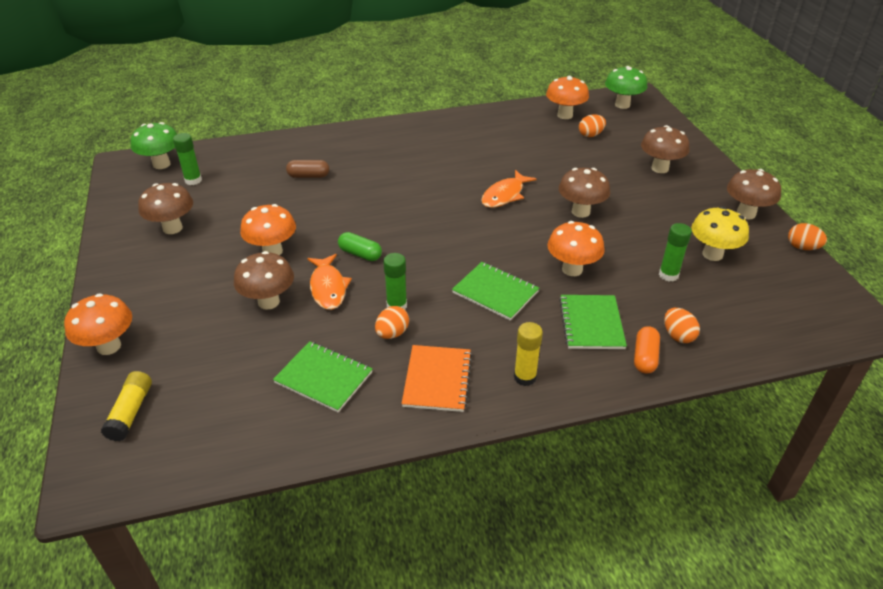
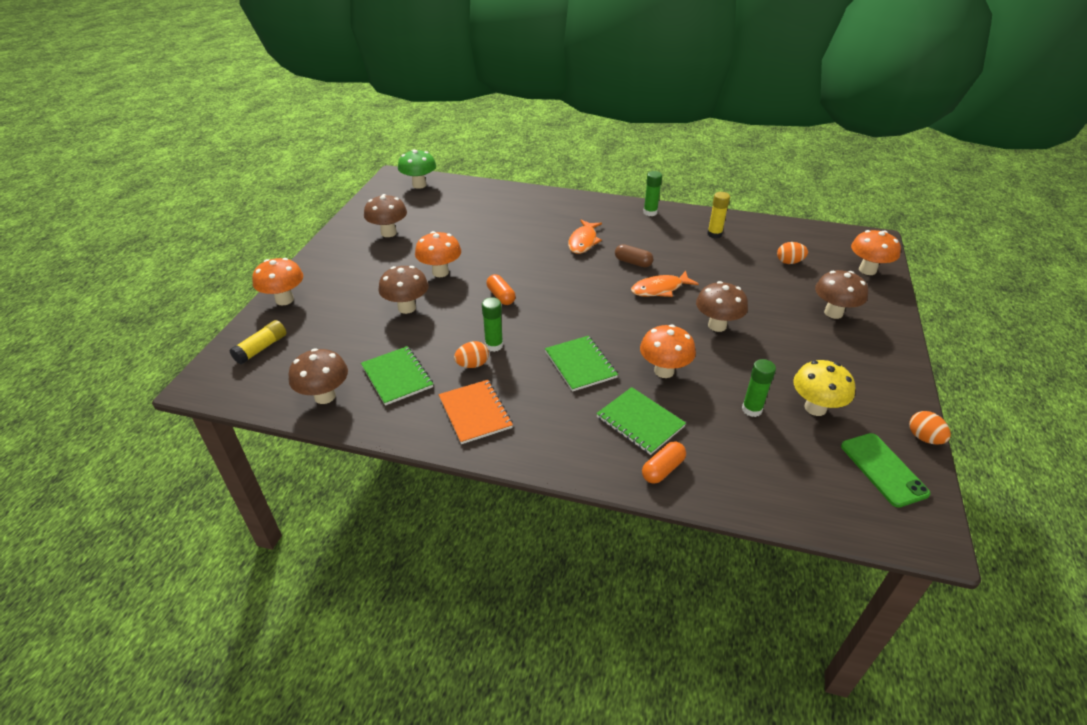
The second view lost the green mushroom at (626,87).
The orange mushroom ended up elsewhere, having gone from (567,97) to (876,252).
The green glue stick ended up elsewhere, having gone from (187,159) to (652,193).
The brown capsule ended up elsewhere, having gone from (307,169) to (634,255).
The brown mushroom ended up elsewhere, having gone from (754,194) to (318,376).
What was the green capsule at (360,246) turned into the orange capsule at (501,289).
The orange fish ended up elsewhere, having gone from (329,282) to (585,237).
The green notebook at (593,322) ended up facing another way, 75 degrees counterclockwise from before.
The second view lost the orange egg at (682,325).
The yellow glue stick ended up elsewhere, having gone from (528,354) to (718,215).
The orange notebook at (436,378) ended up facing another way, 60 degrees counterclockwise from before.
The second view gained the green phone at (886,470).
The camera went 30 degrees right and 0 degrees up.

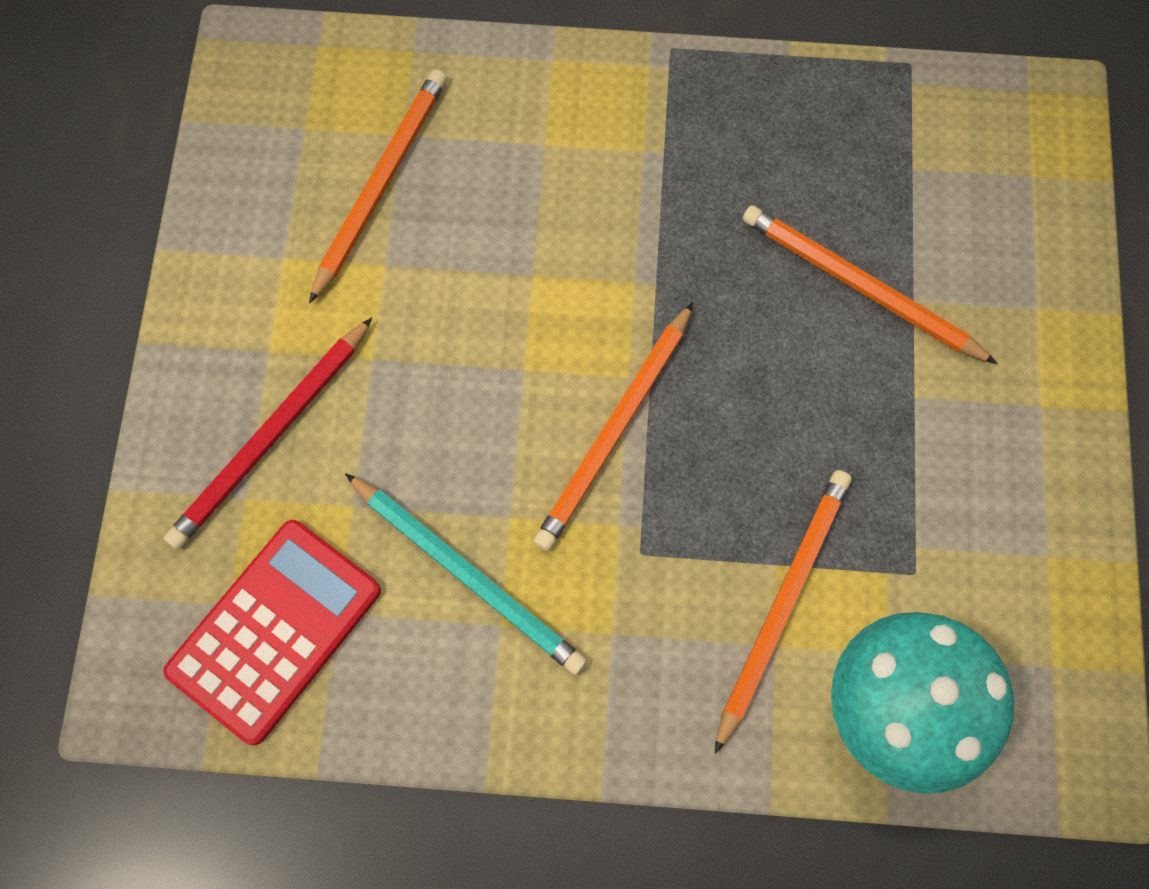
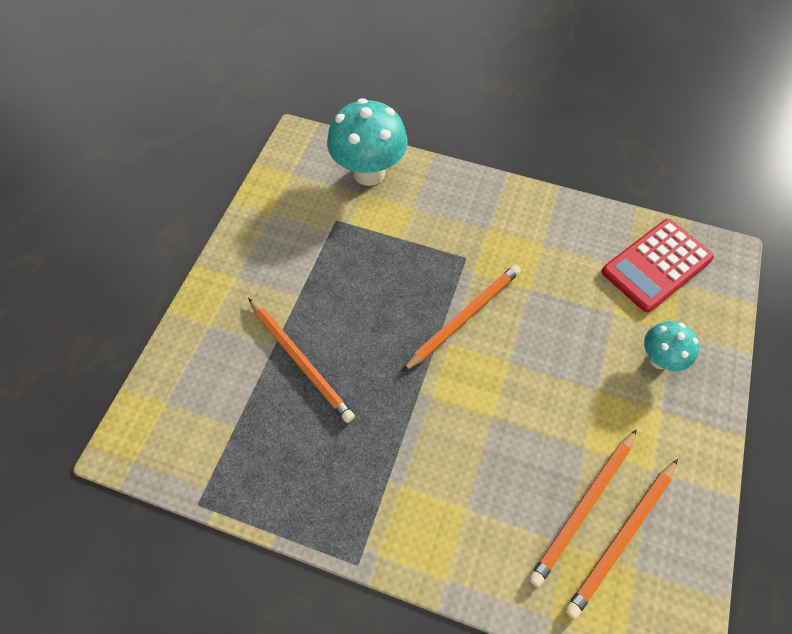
Where the red pencil stood at (268,433), the turquoise mushroom came to stand at (672,346).
The orange pencil ended up elsewhere, having gone from (782,612) to (621,539).
The second view lost the turquoise pencil at (466,574).
The camera went 165 degrees left and 10 degrees down.

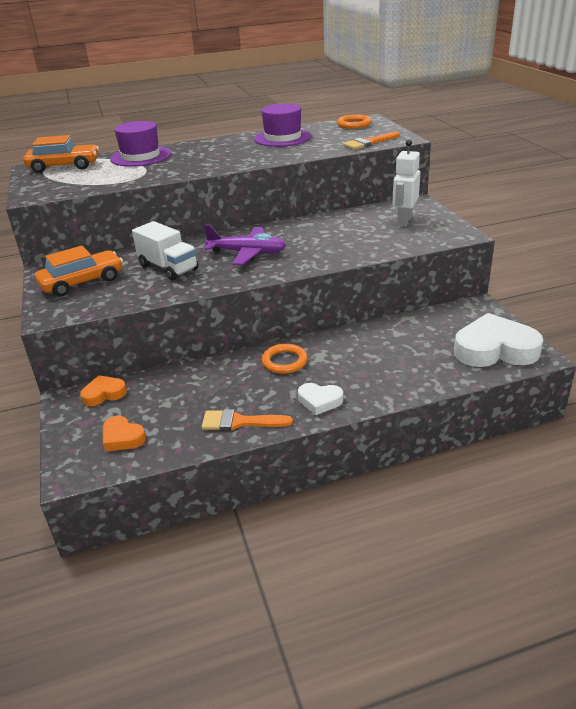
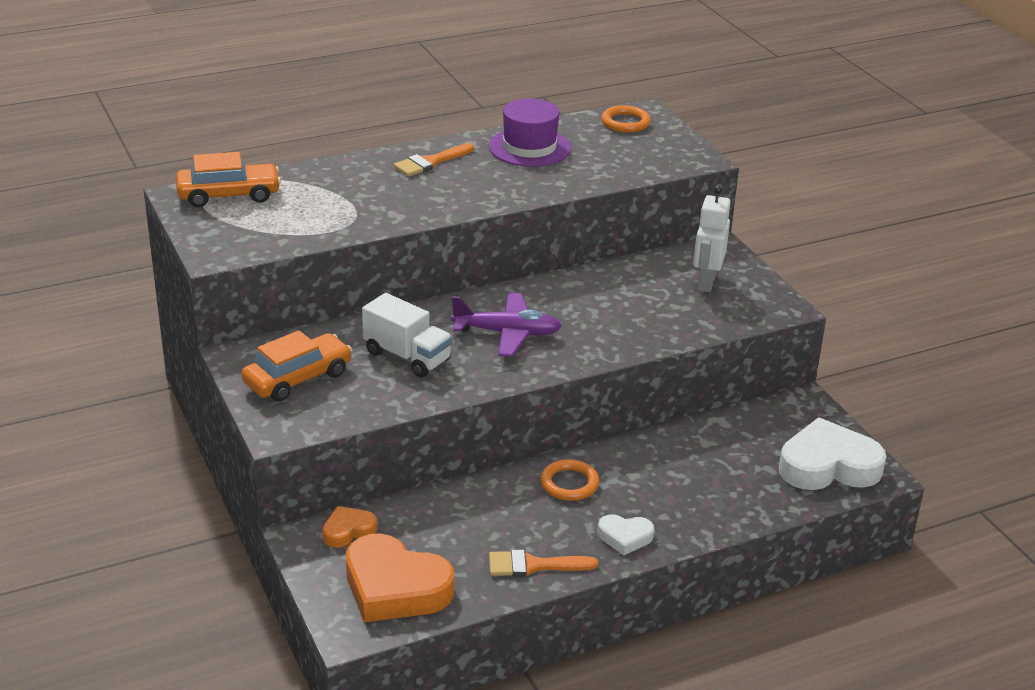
The second view lost the purple hat at (140,144).
The orange brush ended up elsewhere, having gone from (371,141) to (434,160).
The size of the orange heart at (124,433) changed by a factor of 1.99.
The camera went 10 degrees left and 0 degrees up.

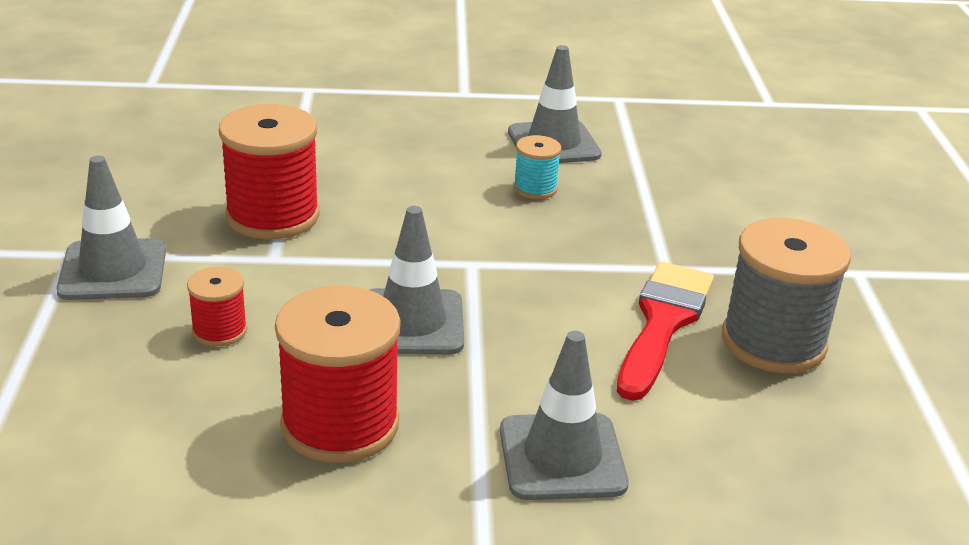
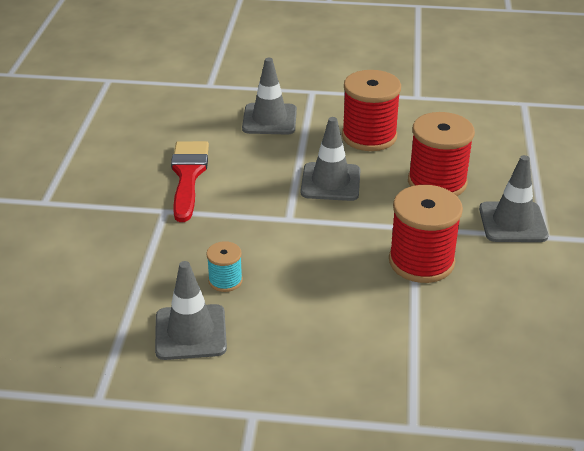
The second view lost the grey spool at (786,295).
The red brush at (665,331) ended up facing another way, 150 degrees clockwise from before.
The size of the red spool at (217,307) changed by a factor of 1.97.
The camera went 170 degrees left and 5 degrees up.

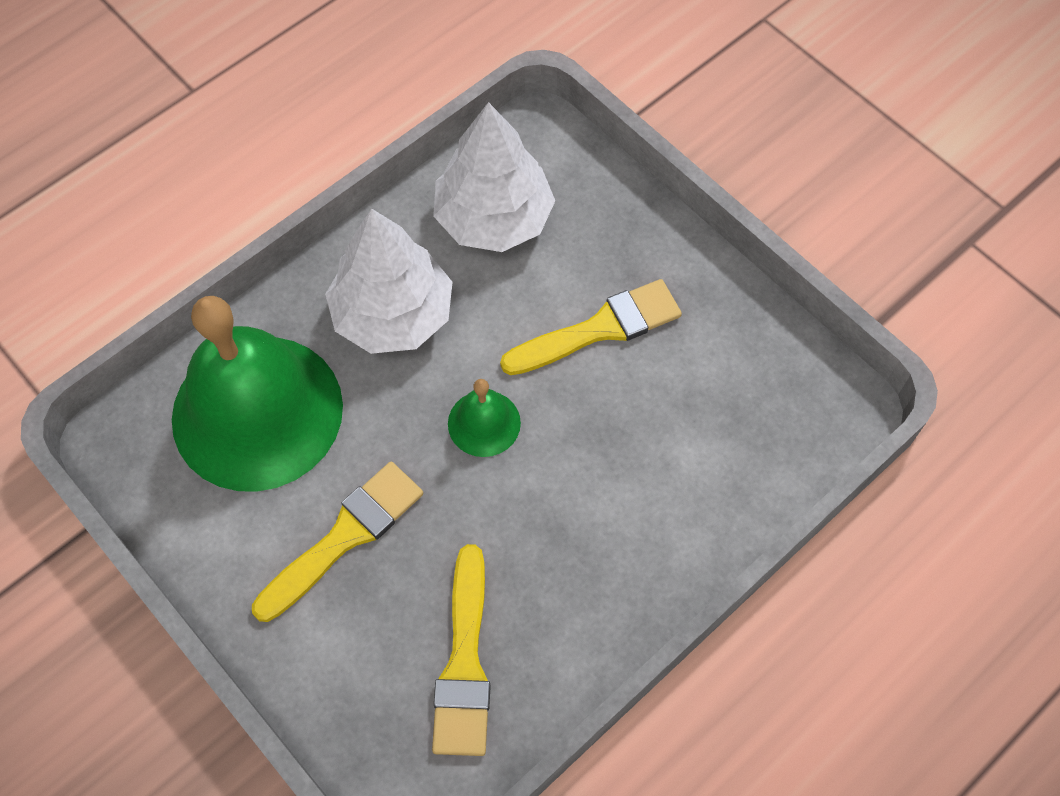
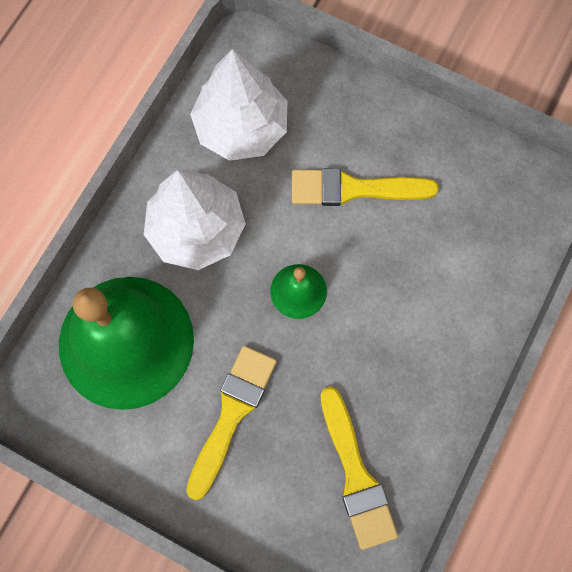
The yellow brush at (591,327) ended up facing another way, 135 degrees counterclockwise from before.
The camera went 20 degrees left and 10 degrees up.

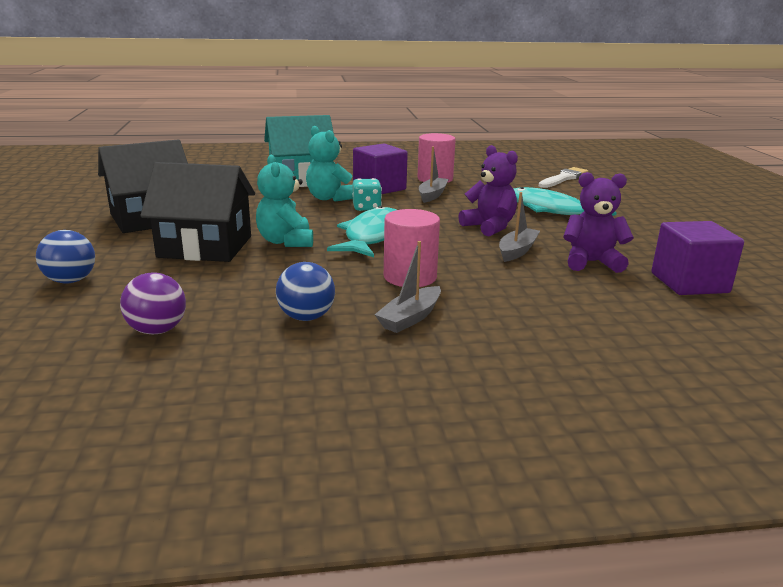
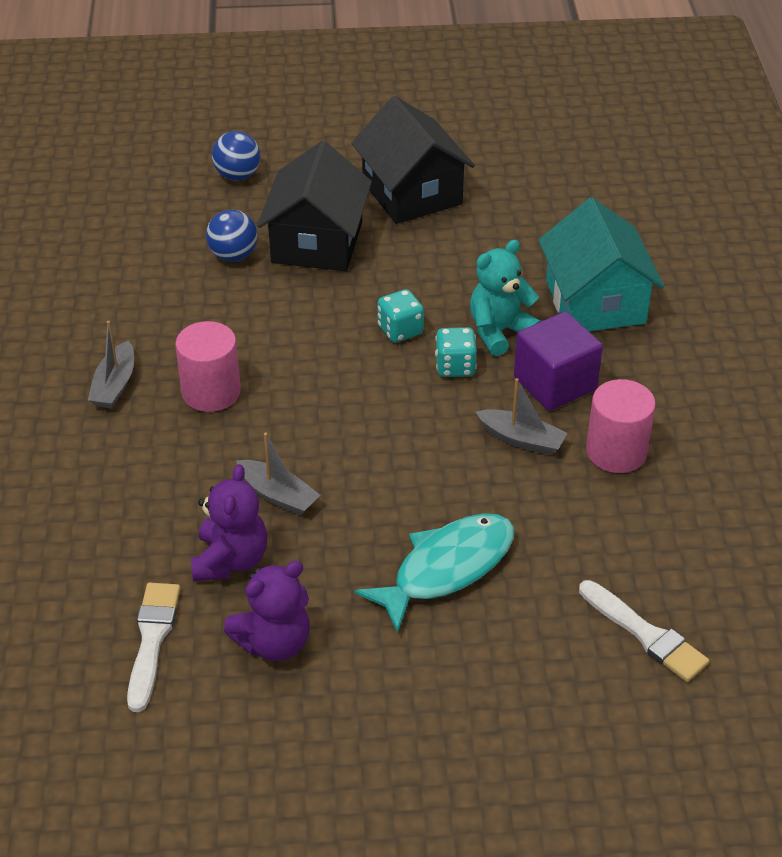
The purple teddy bear ended up elsewhere, having gone from (488,190) to (267,611).
The second view lost the turquoise teddy bear at (284,201).
The second view lost the turquoise fish at (362,231).
Where the purple cube stood at (697,258), the white brush came to stand at (153,647).
The grey boat at (408,287) ended up facing another way, 120 degrees counterclockwise from before.
The blue ball ended up elsewhere, having gone from (305,291) to (232,235).
The second view lost the purple ball at (153,303).
The second view gained the turquoise dice at (401,316).
The camera went 95 degrees right and 20 degrees up.

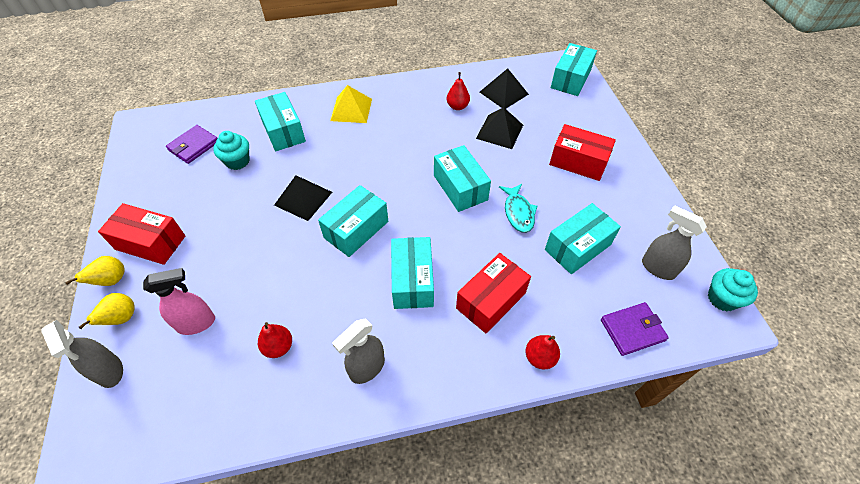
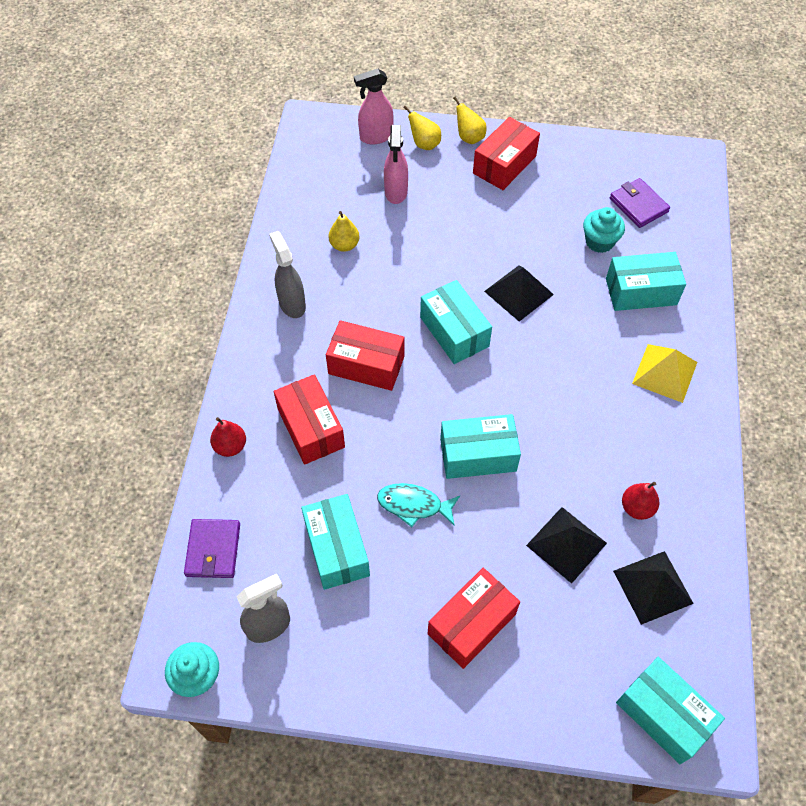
What was the turquoise box at (412,273) turned into the red box at (365,355).
What was the grey spray bottle at (82,354) turned into the pink spray bottle at (374,106).
What was the red pear at (275,340) turned into the yellow pear at (344,231).
The camera went 110 degrees right and 5 degrees up.

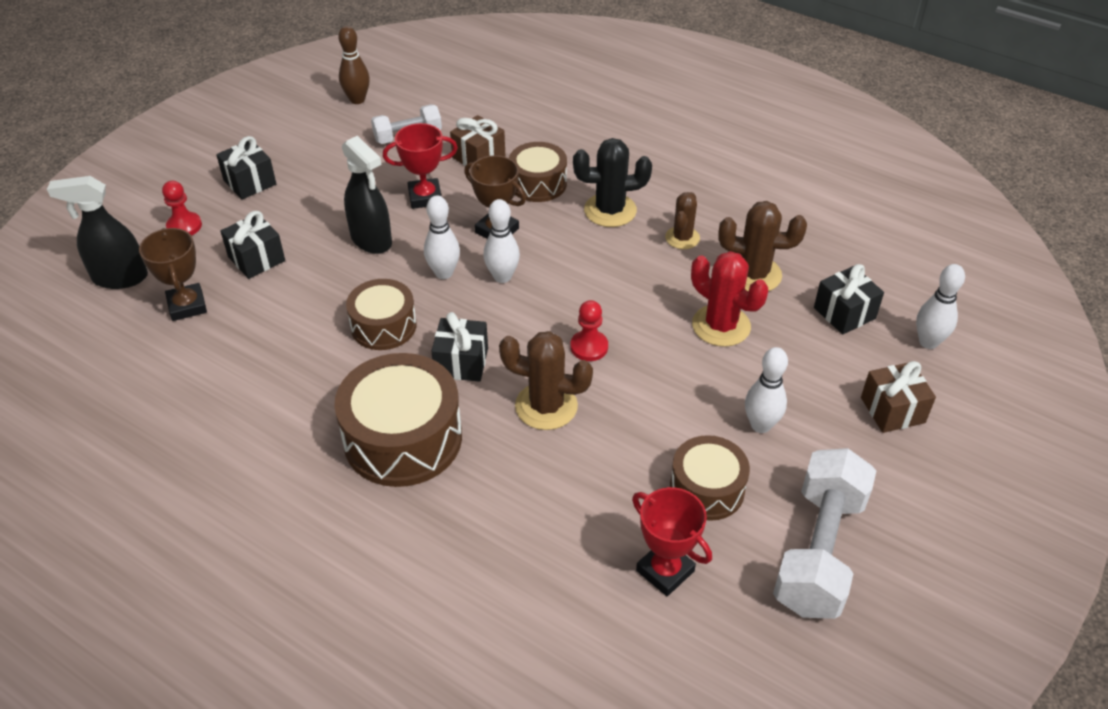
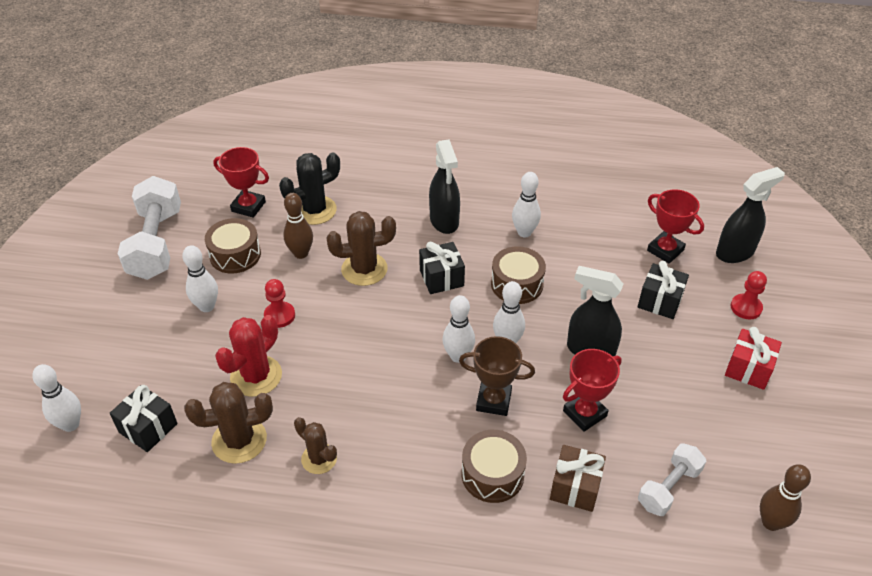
What was the black gift at (246,167) turned into the red gift at (753,358).
The black cactus ended up elsewhere, having gone from (612,182) to (309,188).
The brown cactus at (682,220) ended up facing another way, 45 degrees counterclockwise from before.
What was the brown trophy at (173,274) turned into the red trophy at (675,226).
The red cactus at (729,299) ended up facing another way, 75 degrees counterclockwise from before.
The red pawn ended up elsewhere, having gone from (589,330) to (279,303).
Where the brown drum stood at (398,420), the black spray bottle came to stand at (444,186).
The second view lost the brown gift at (898,397).
The second view gained the white bowling pin at (526,204).
The second view gained the brown bowling pin at (298,226).
The camera went 155 degrees right and 0 degrees up.

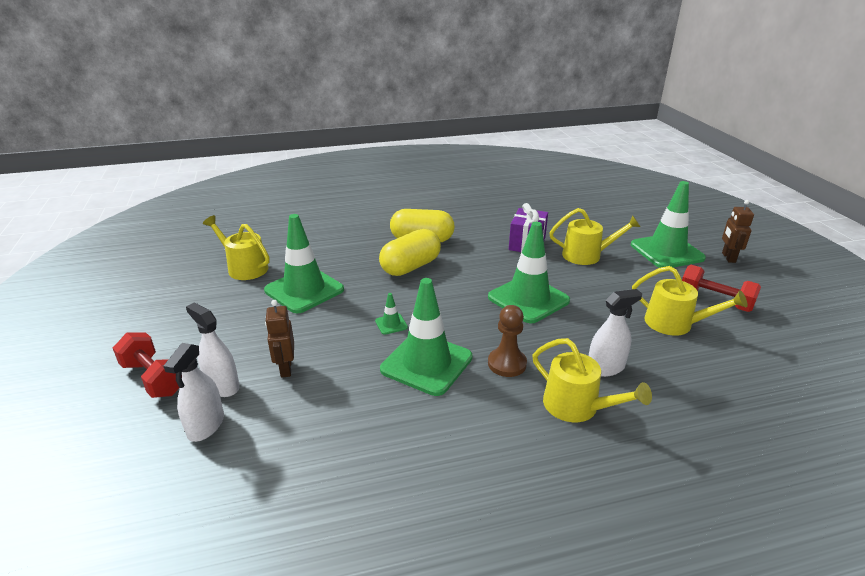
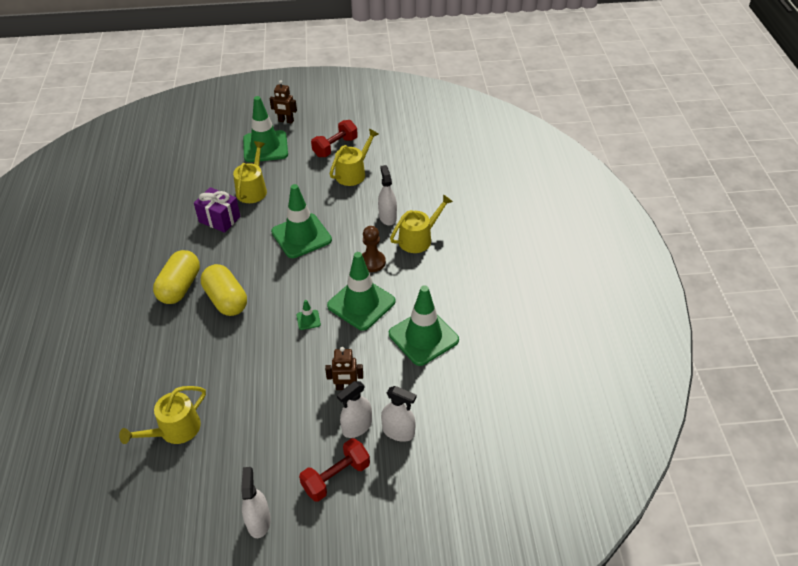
The green traffic cone ended up elsewhere, having gone from (304,263) to (424,325).
The second view gained the white spray bottle at (256,502).
The camera went 80 degrees left and 15 degrees up.

